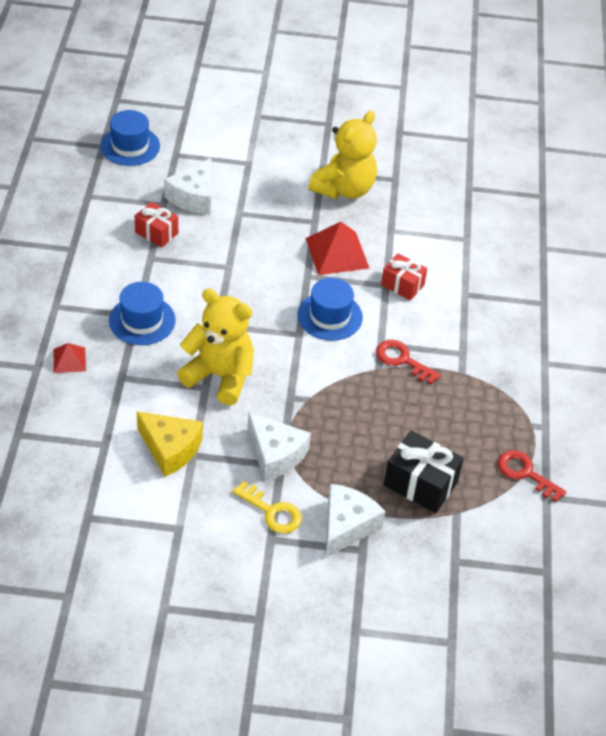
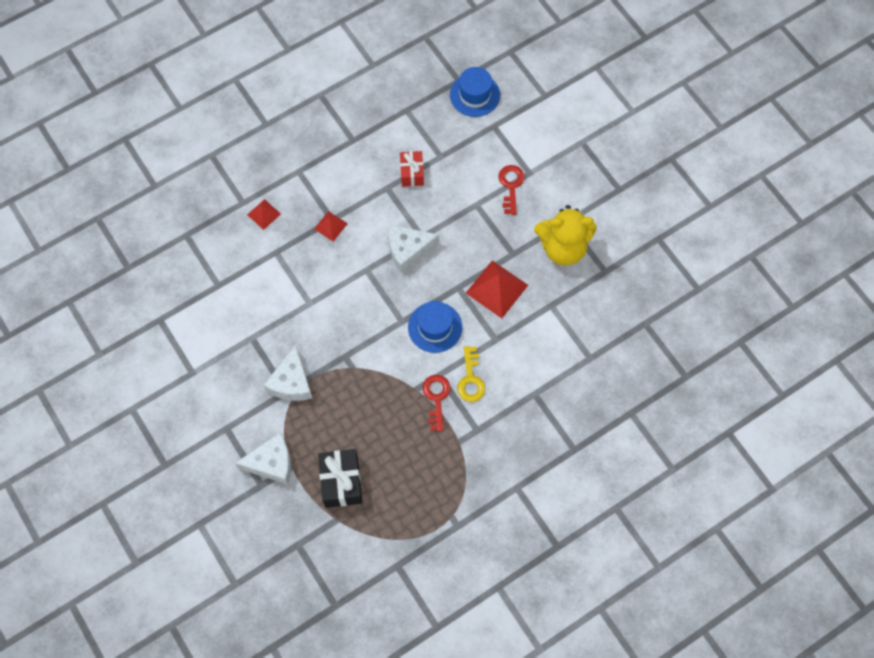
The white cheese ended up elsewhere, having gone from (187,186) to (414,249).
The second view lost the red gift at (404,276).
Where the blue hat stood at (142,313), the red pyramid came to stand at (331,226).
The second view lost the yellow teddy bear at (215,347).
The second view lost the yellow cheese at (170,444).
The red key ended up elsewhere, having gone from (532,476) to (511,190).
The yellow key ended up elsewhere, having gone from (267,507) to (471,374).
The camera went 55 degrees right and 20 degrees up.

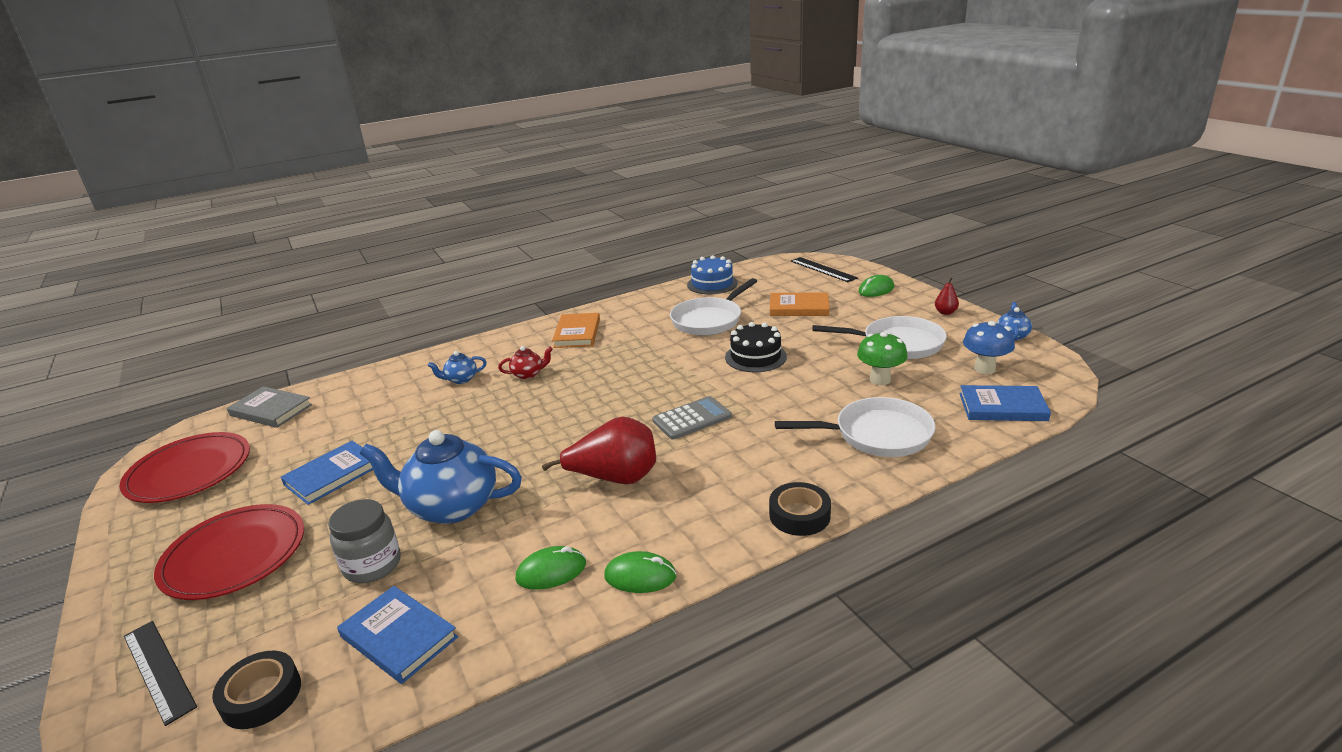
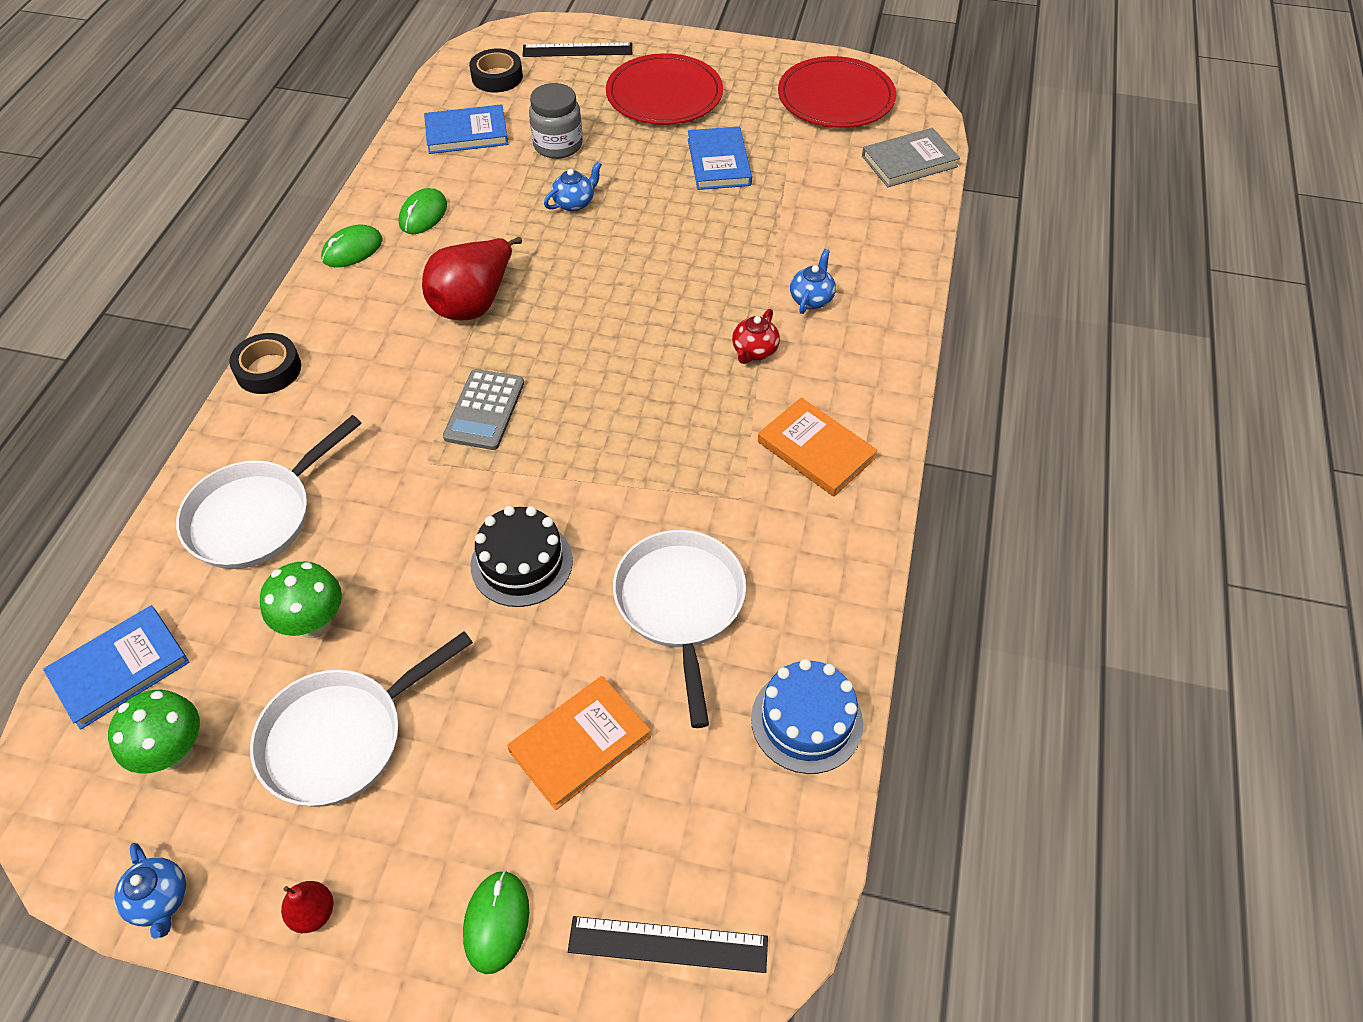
What was the blue mushroom at (989,347) turned into the green mushroom at (154,732).
The size of the blue teapot at (440,477) changed by a factor of 0.46.
The camera went 130 degrees right and 25 degrees up.

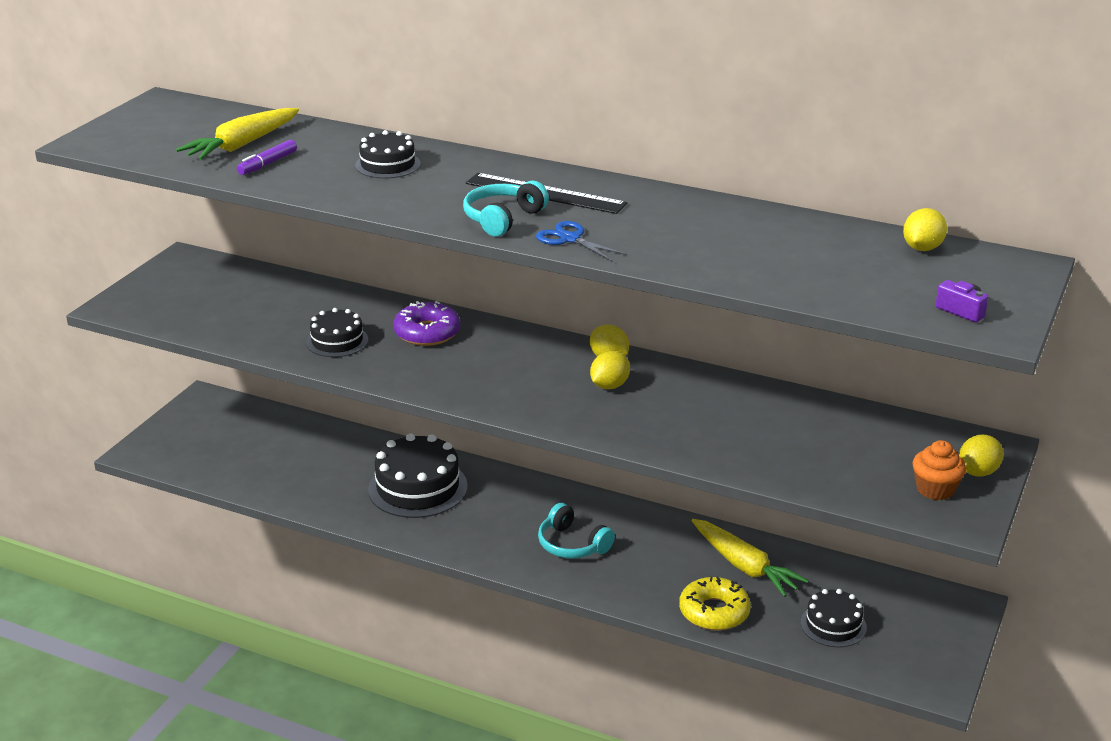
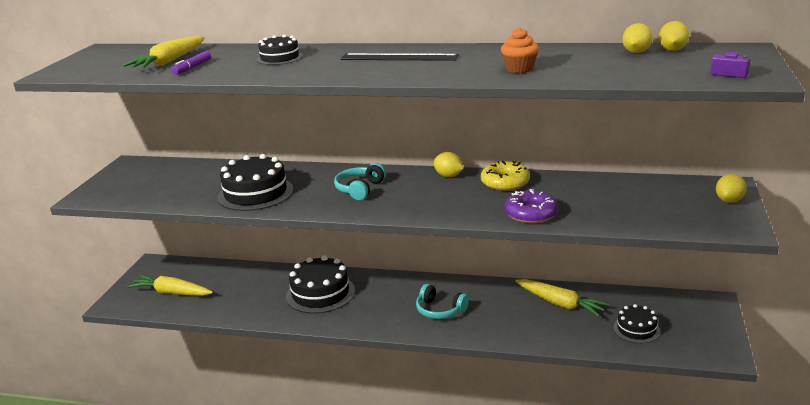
The turquoise headphones ended up elsewhere, having gone from (506,209) to (360,181).
The second view lost the blue scissors at (581,241).
The purple donut ended up elsewhere, having gone from (426,323) to (531,206).
The size of the black cake at (337,332) changed by a factor of 1.71.
The yellow lemon ended up elsewhere, having gone from (610,370) to (637,38).
The orange cupcake ended up elsewhere, having gone from (939,470) to (520,50).
The yellow donut ended up elsewhere, having gone from (715,604) to (505,175).
The second view gained the yellow carrot at (170,285).
The camera went 10 degrees left and 5 degrees down.

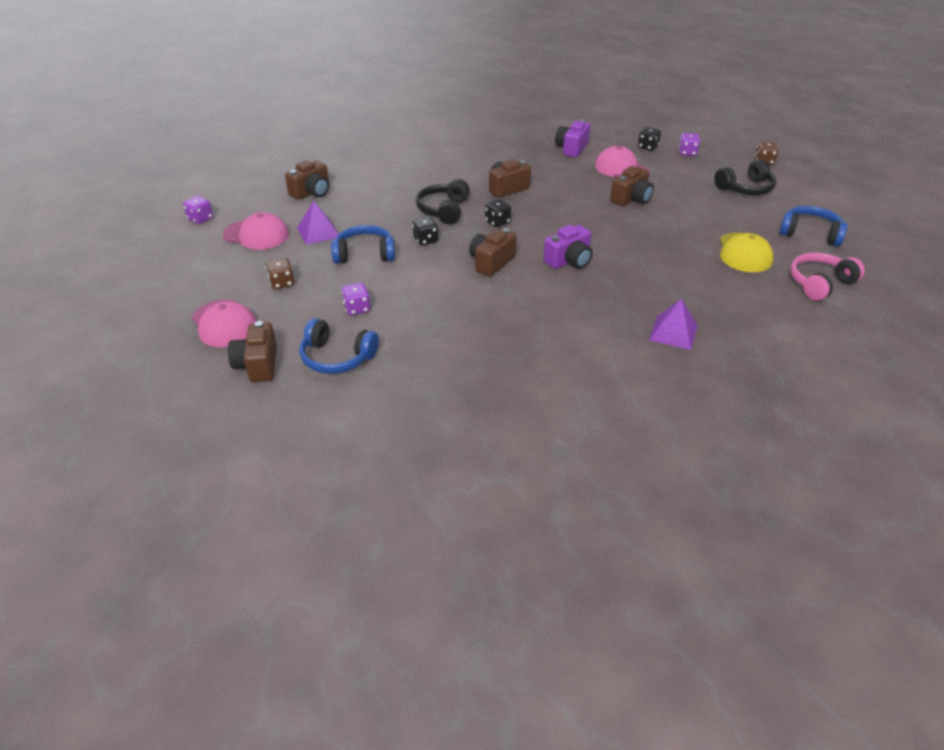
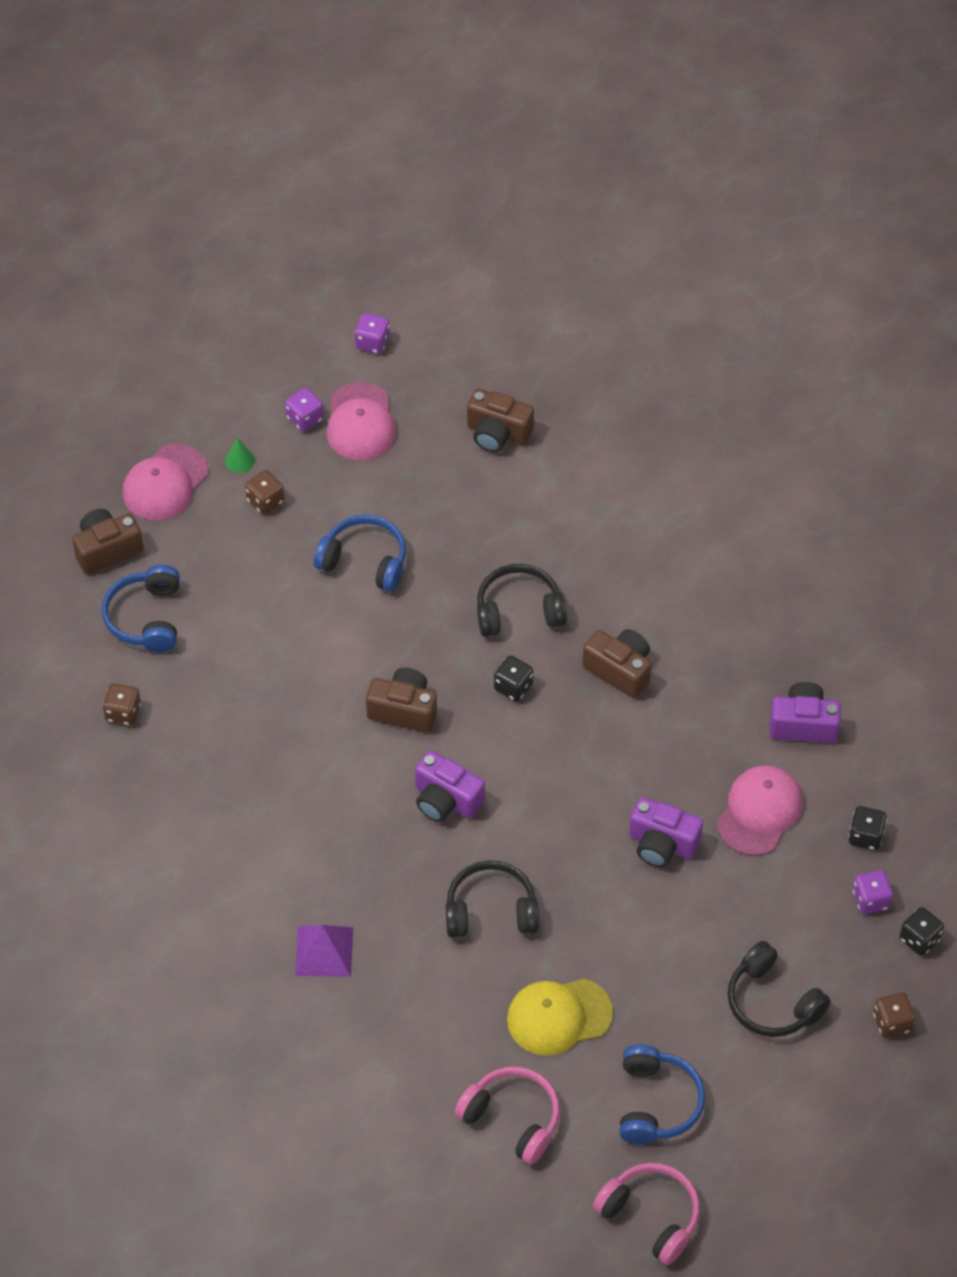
What was the brown camera at (632,186) turned into the purple camera at (666,832).
The second view lost the purple pyramid at (318,222).
The black dice ended up elsewhere, having gone from (425,230) to (921,931).
The blue headphones at (363,244) ended up facing another way, 45 degrees counterclockwise from before.
The purple dice ended up elsewhere, having gone from (356,299) to (304,410).
The second view gained the green cone at (240,455).
The second view gained the brown dice at (122,704).
The second view gained the black headphones at (492,899).
The second view gained the pink headphones at (646,1214).
The camera went 70 degrees right and 15 degrees up.

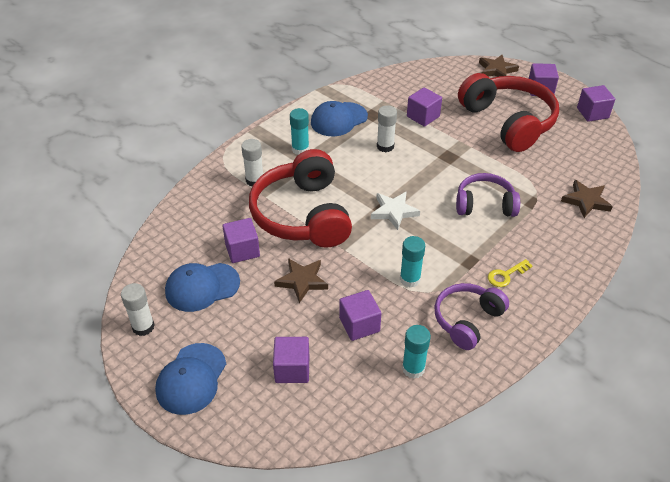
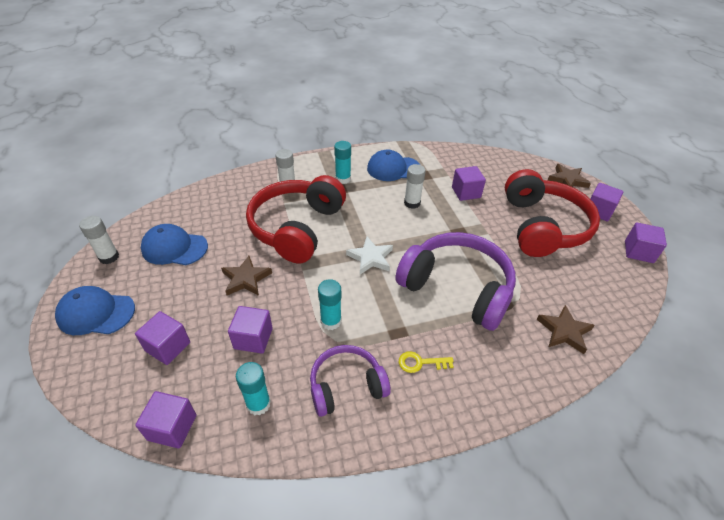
The size of the purple headphones at (488,195) changed by a factor of 1.71.
The purple cube ended up elsewhere, having gone from (241,240) to (165,420).
The blue cap at (190,379) ended up facing another way, 45 degrees clockwise from before.
The camera went 30 degrees right and 0 degrees up.

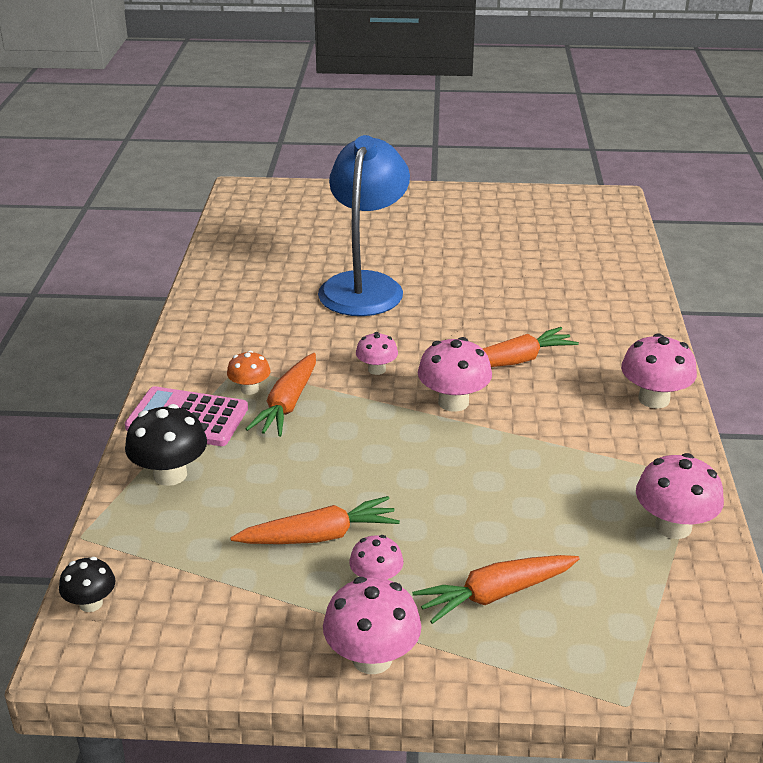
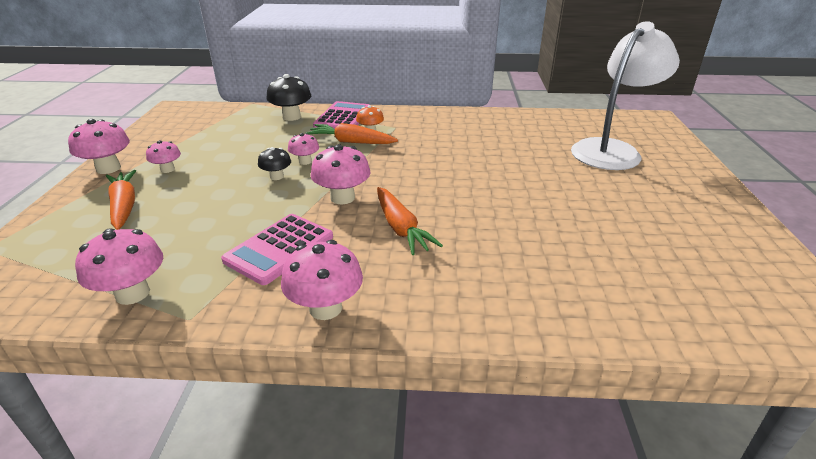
The second view lost the blue lamp at (364,225).
The pink mushroom ended up elsewhere, having gone from (377,353) to (303,149).
The second view lost the orange carrot at (315,520).
The black mushroom ended up elsewhere, having gone from (87,584) to (274,163).
The second view gained the white lamp at (625,95).
The second view gained the pink calculator at (277,249).
The camera went 90 degrees right and 0 degrees up.

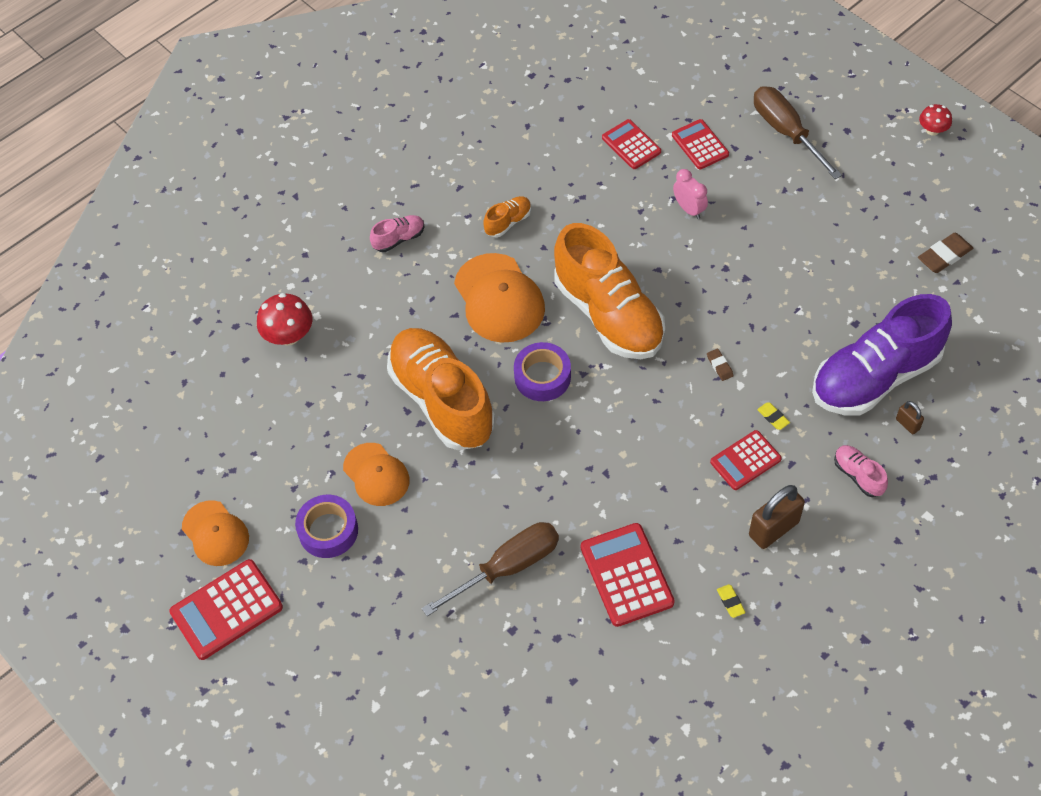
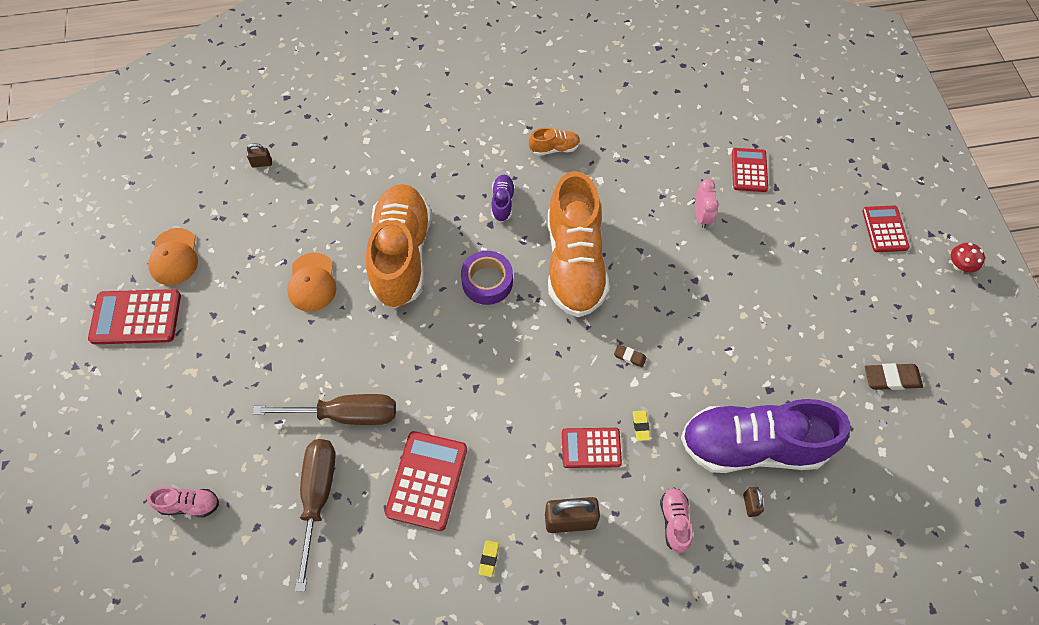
The brown screwdriver ended up elsewhere, having gone from (798,132) to (315,515).
The red calculator ended up elsewhere, having gone from (631,144) to (885,228).
The pink shoe ended up elsewhere, having gone from (397,233) to (183,502).
Where the orange cap stood at (499,298), the purple shoe came to stand at (503,198).
The second view lost the red mushroom at (284,319).
The brown eraser at (720,365) ended up facing another way, 75 degrees counterclockwise from before.
The second view lost the purple tape at (326,526).
The second view gained the brown padlock at (259,155).
The camera went 30 degrees right and 5 degrees up.

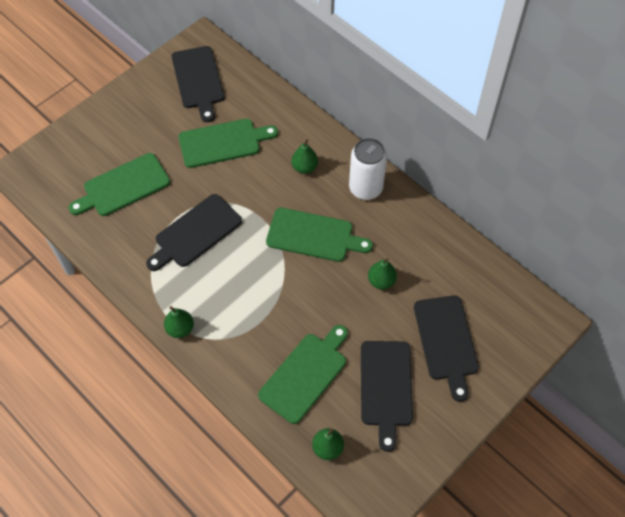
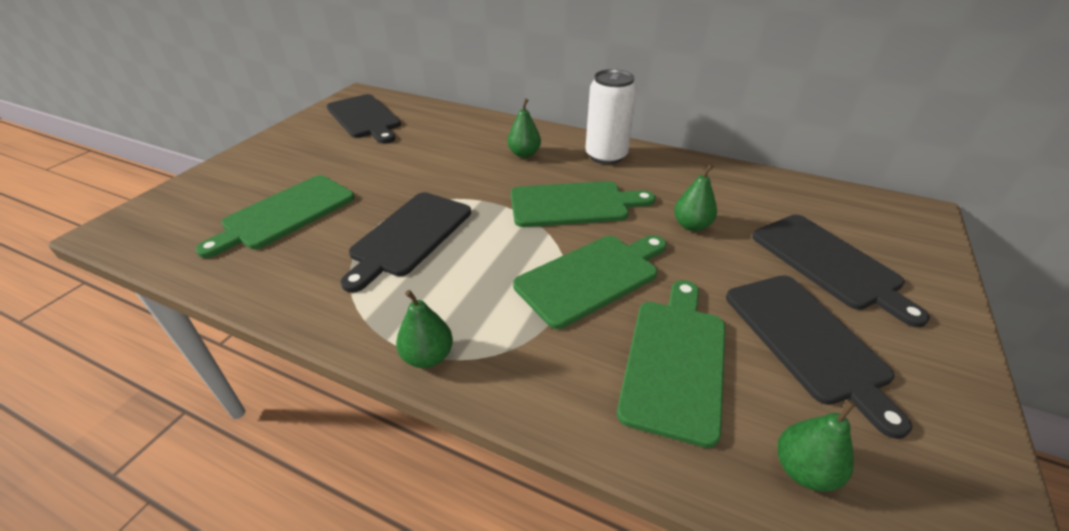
The green cutting board ended up elsewhere, having gone from (228,143) to (590,282).
The camera went 20 degrees left and 20 degrees down.

